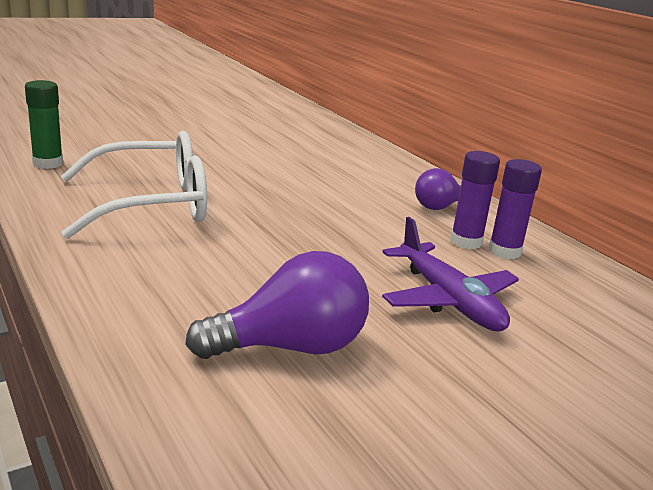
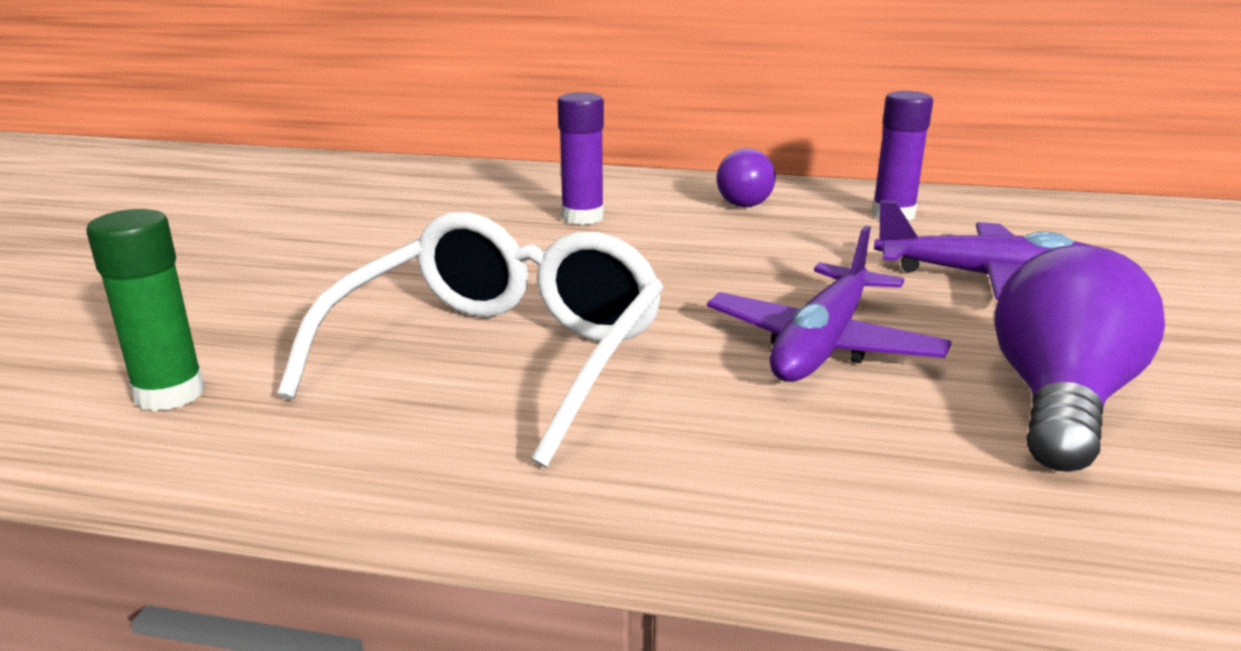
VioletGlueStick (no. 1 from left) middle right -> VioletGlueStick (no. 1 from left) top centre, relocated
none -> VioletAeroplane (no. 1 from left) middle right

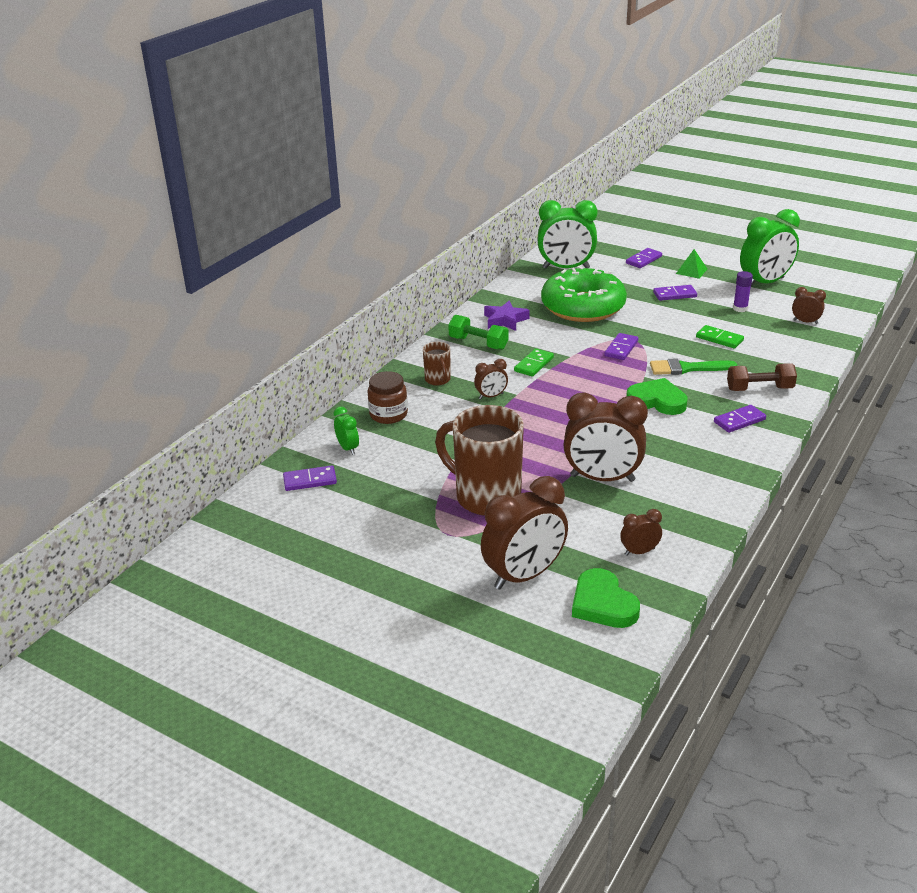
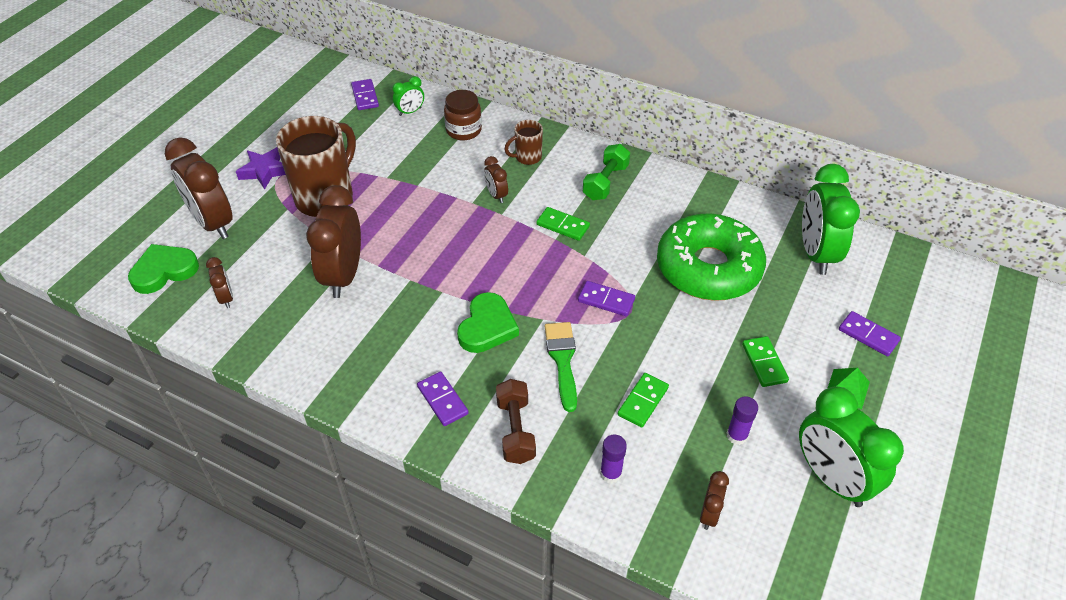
VioletDominoPiece (no. 4 from left) top right -> EmeraldDominoPiece (no. 3 from left) middle right
VioletStarShape centre -> VioletStarShape top left, relocated
none -> VioletGlueStick (no. 1 from left) bottom centre

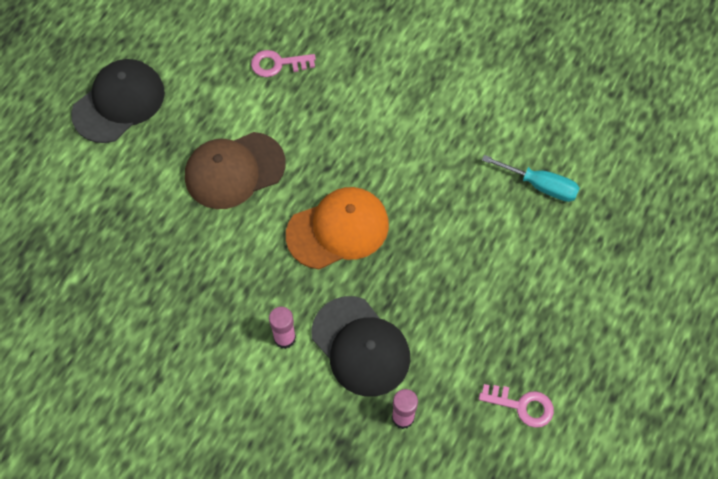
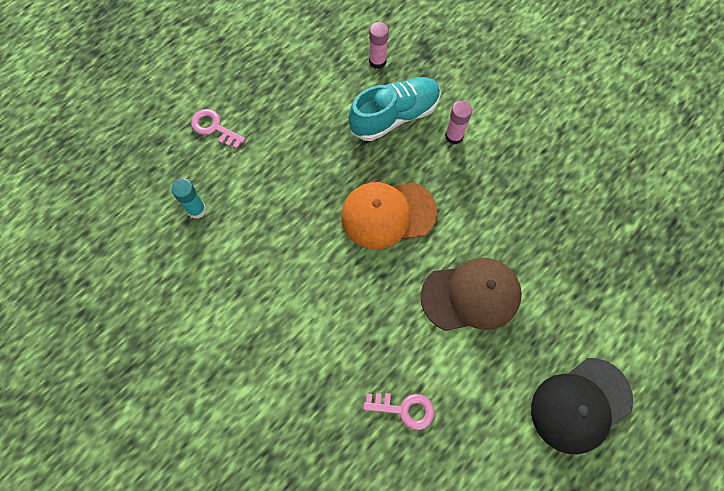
AquaHandScrewdriver middle right -> AquaGlueStick middle left
EbonyCap (no. 2 from left) bottom centre -> AquaShoe top centre
RosePinkDoorKey (no. 2 from left in the first image) bottom right -> RosePinkDoorKey (no. 1 from left) top left, relocated

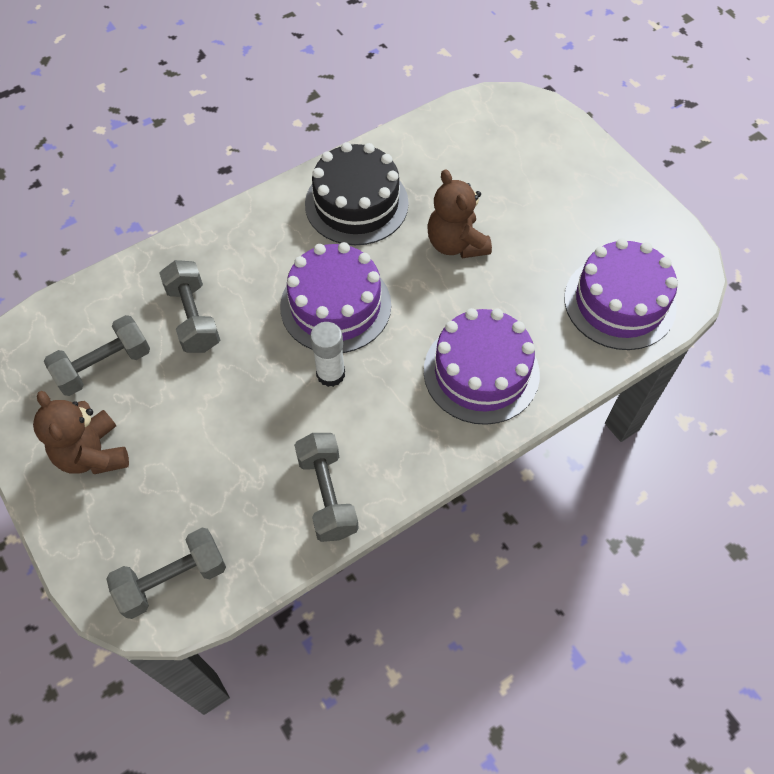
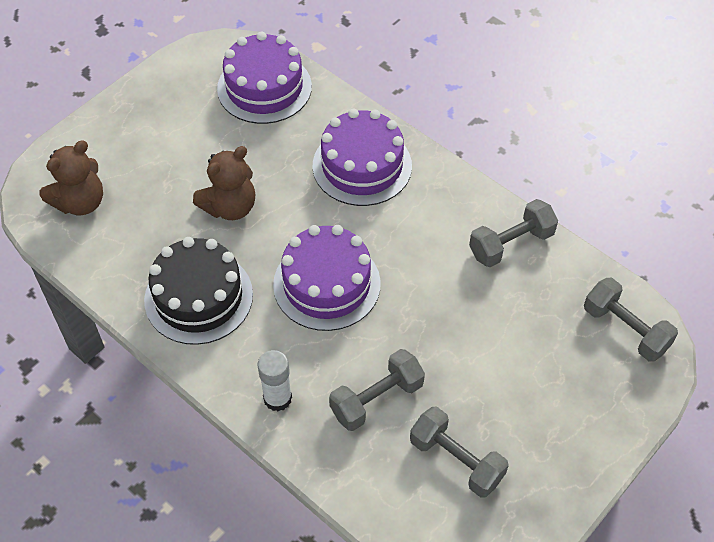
WhiteGlueStick centre -> WhiteGlueStick bottom centre, relocated
DarkBrownStuffedBear (no. 1 from left) middle left -> DarkBrownStuffedBear (no. 1 from left) top left, relocated

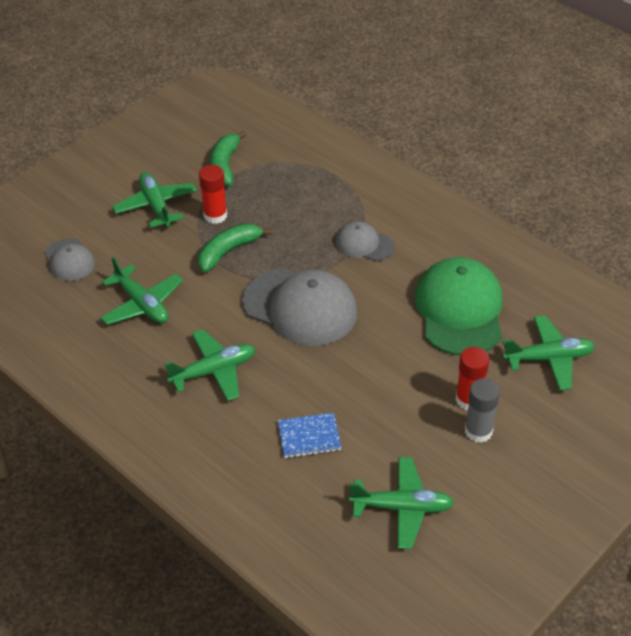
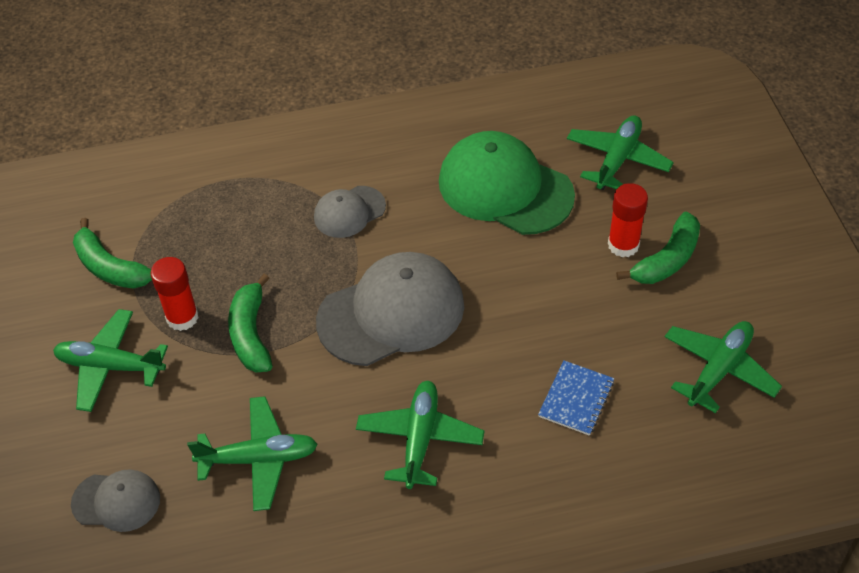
GrayGlueStick middle right -> EmeraldToyBanana (no. 3 from left) middle right

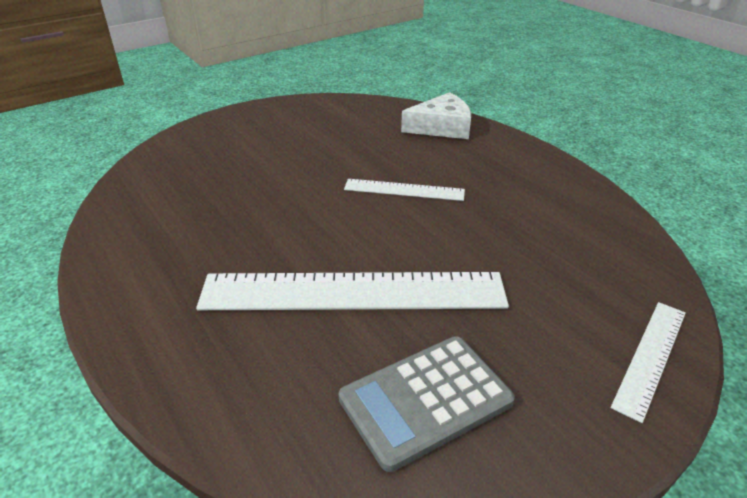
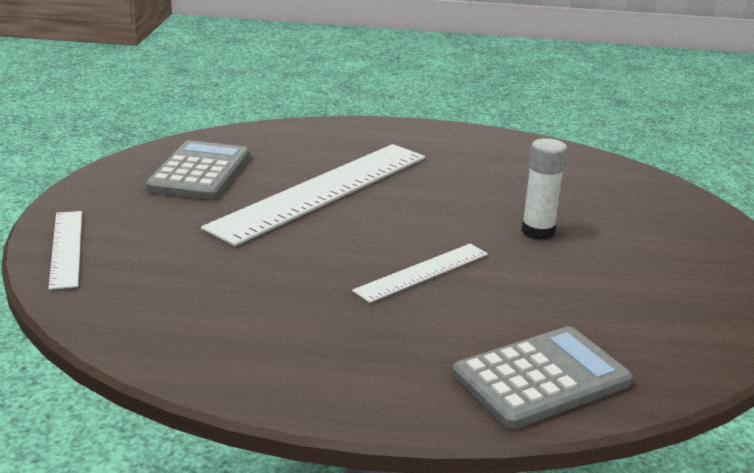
WhiteCheeseWedge top centre -> GrayPocketCalculator (no. 2 from left) bottom right
none -> WhiteGlueStick middle right

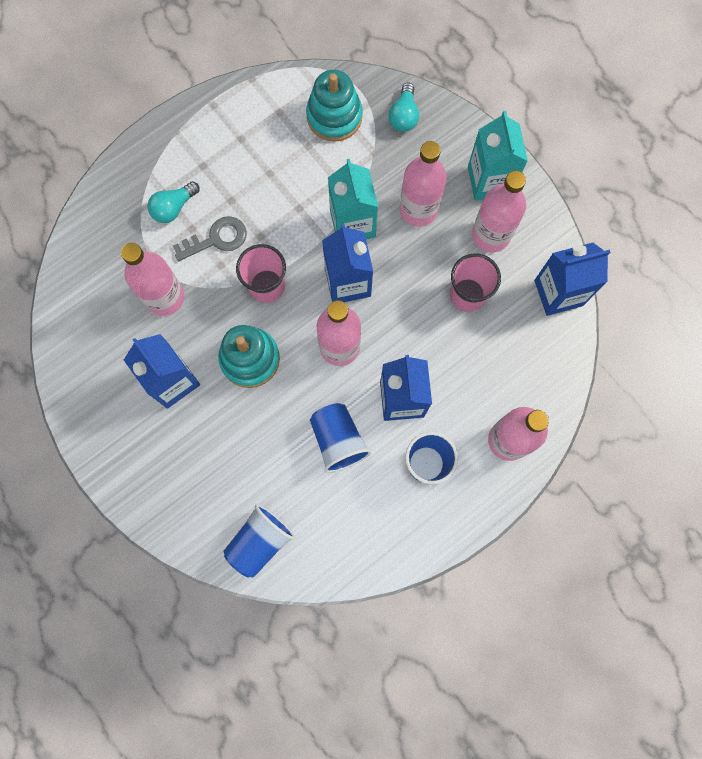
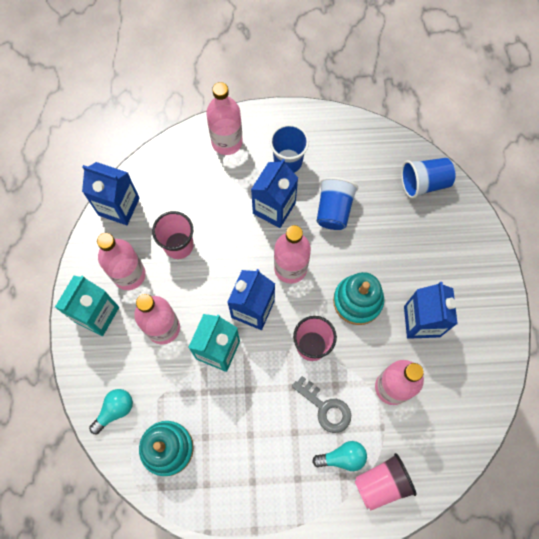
GrayDoorKey top left -> GrayDoorKey bottom centre, 150 degrees counterclockwise
none -> RosePinkTumbler (no. 3 from left) bottom right

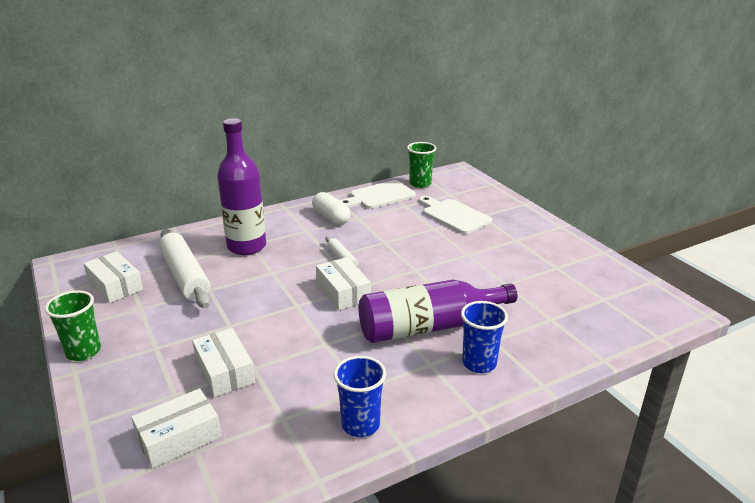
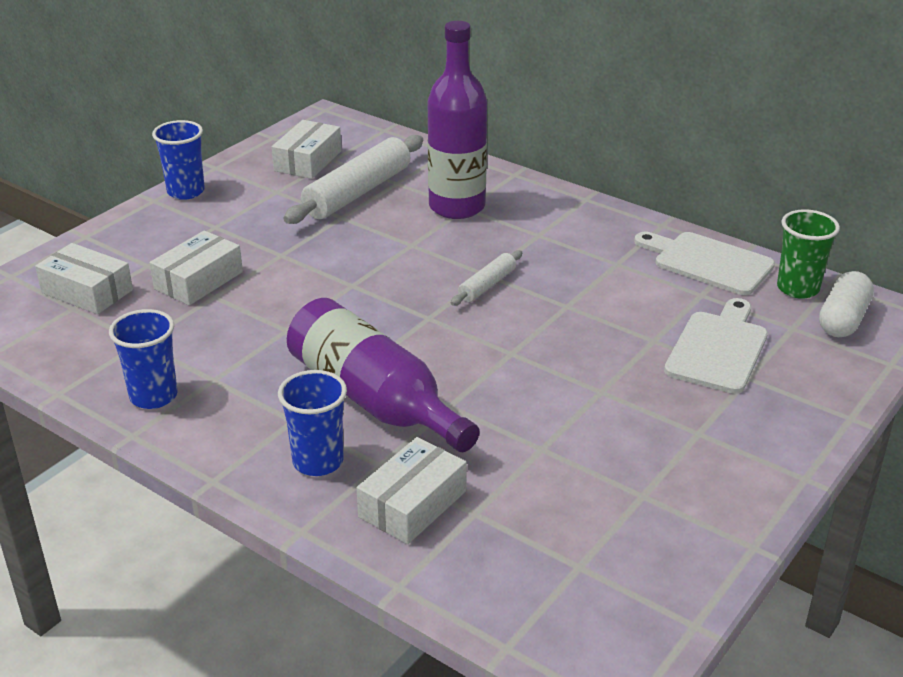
WhiteCapsule centre -> WhiteCapsule middle right, relocated
WhiteBox (no. 4 from left) centre -> WhiteBox (no. 4 from left) bottom centre, relocated
EmeraldTumbler (no. 1 from left) middle left -> BlueTumbler (no. 2 from left) top left

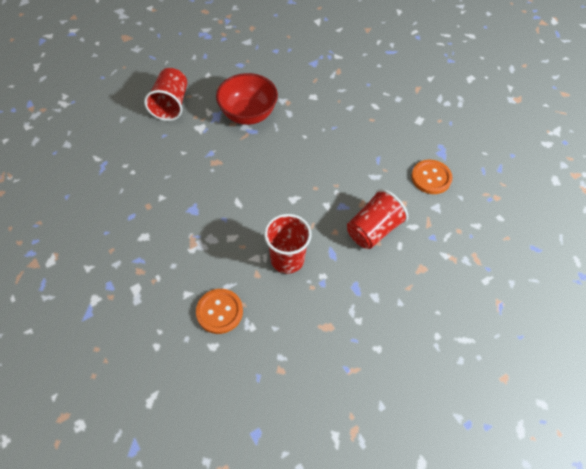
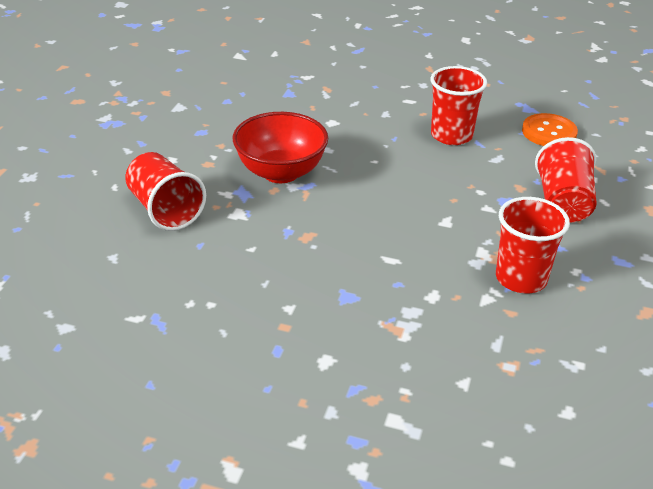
BrightOrangeShirtButton (no. 1 from left) centre -> none
none -> CrimsonTumbler (no. 2 from left) top right

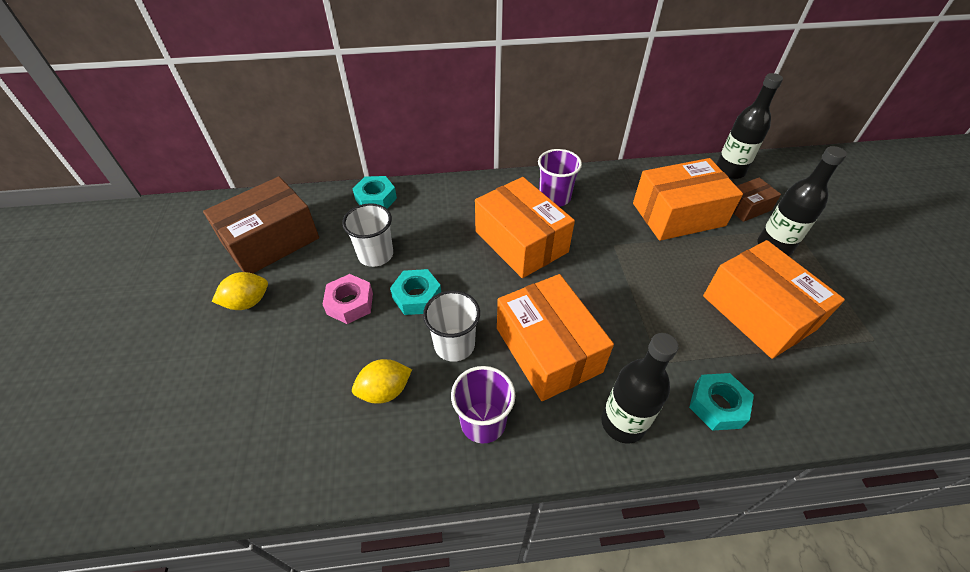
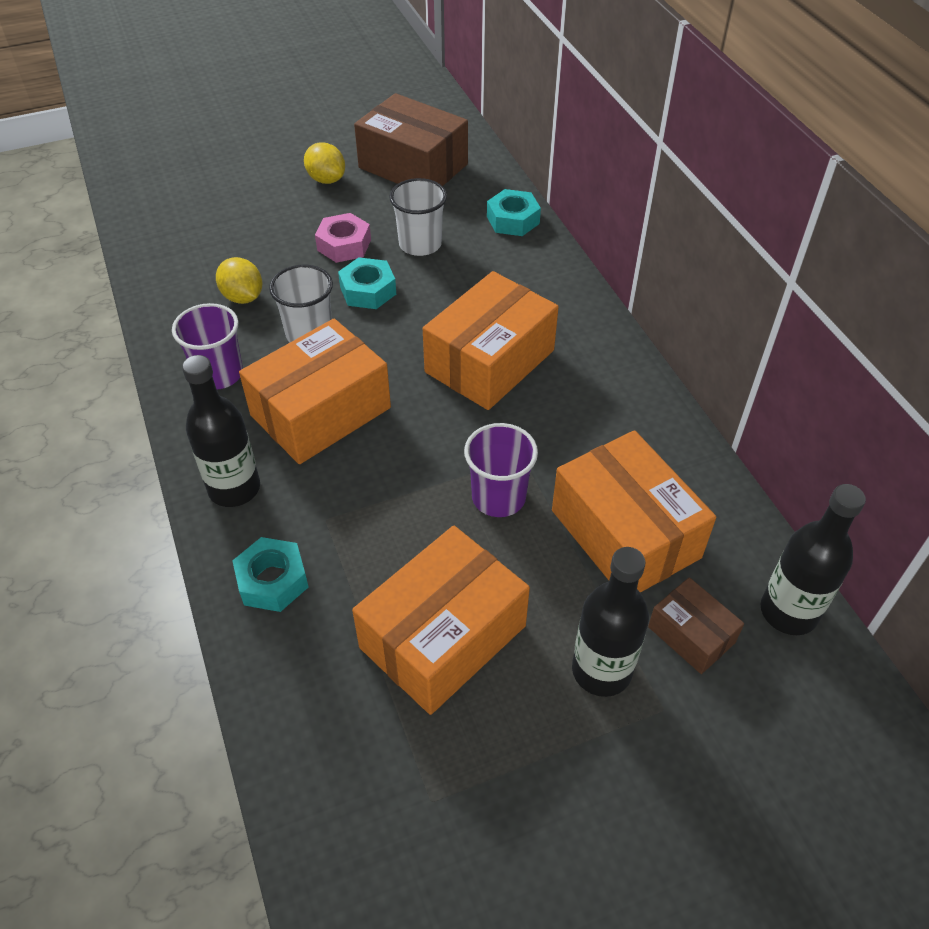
VioletTumbler (no. 2 from left) top centre -> VioletTumbler (no. 2 from left) centre, relocated

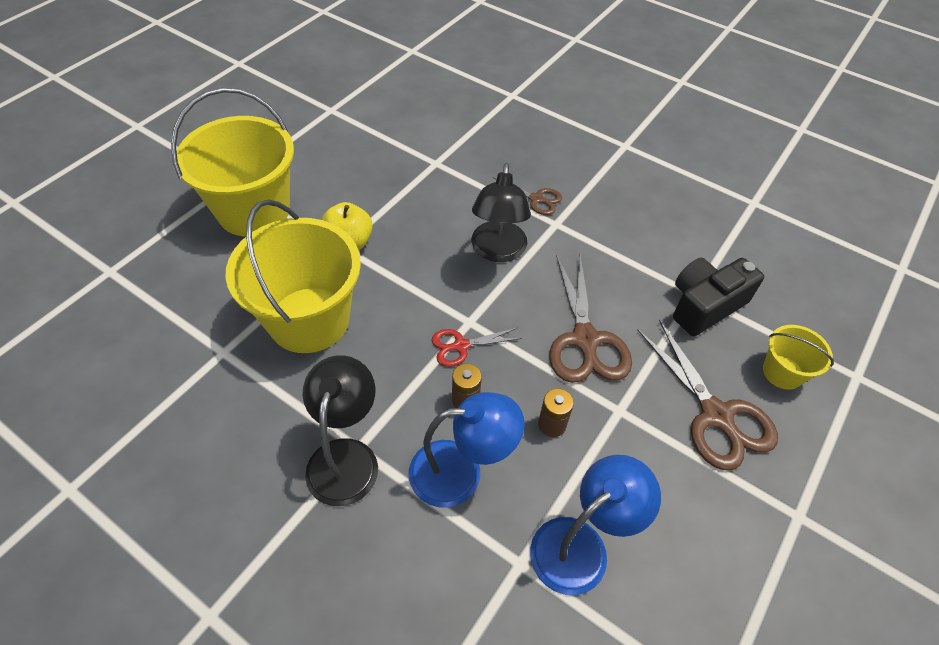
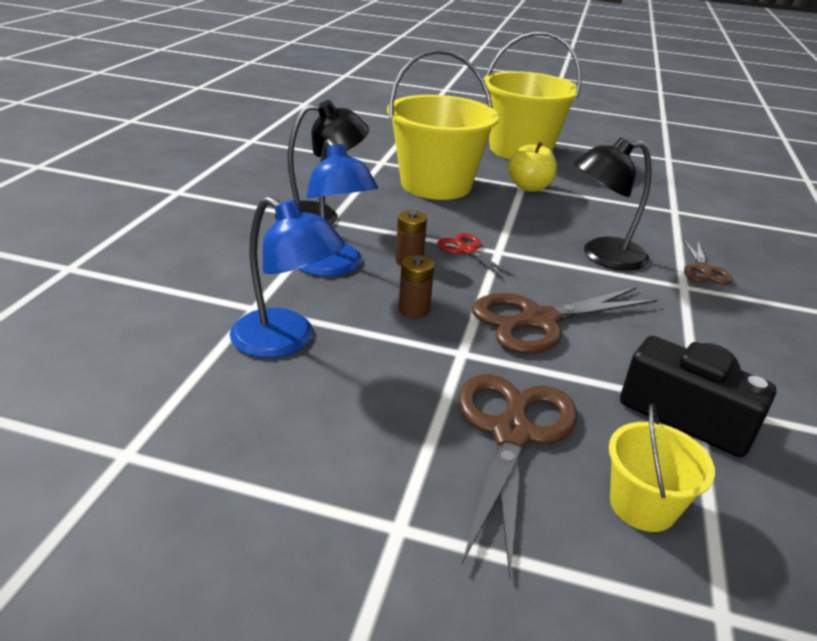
DarkBrownScissors (no. 3 from left in the first image) middle right -> DarkBrownScissors (no. 1 from left) bottom centre, 150 degrees clockwise

